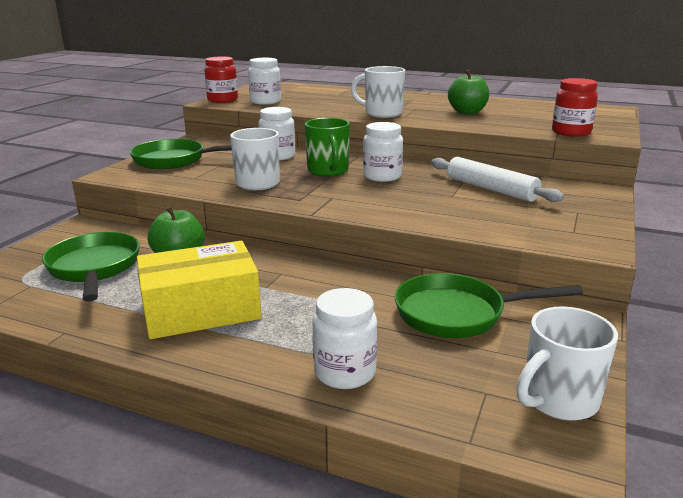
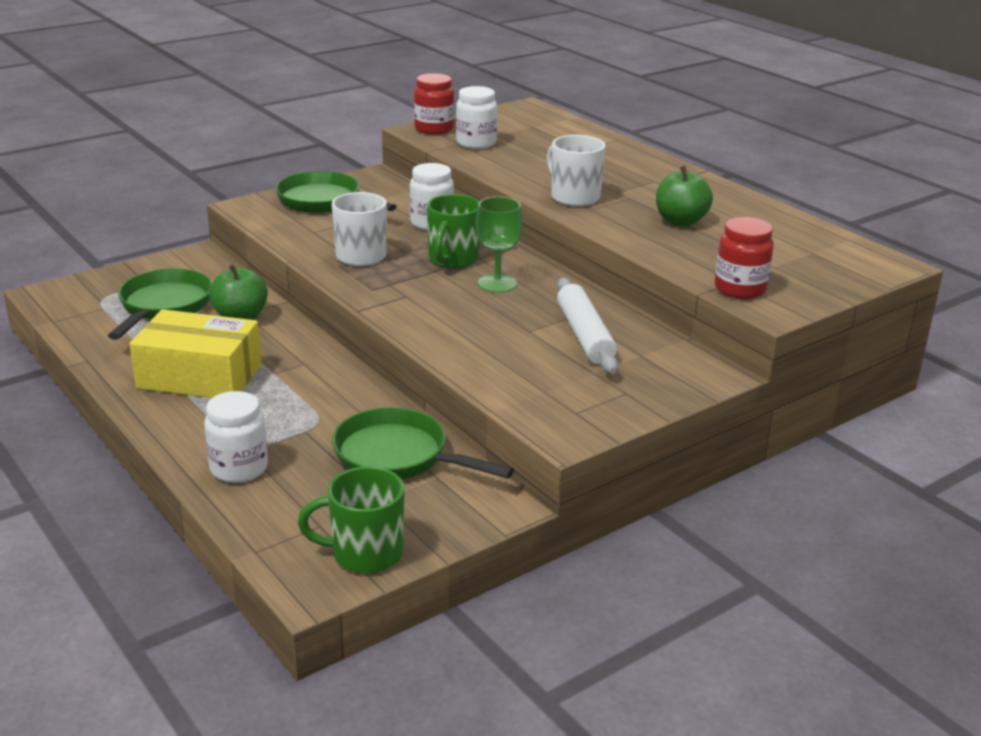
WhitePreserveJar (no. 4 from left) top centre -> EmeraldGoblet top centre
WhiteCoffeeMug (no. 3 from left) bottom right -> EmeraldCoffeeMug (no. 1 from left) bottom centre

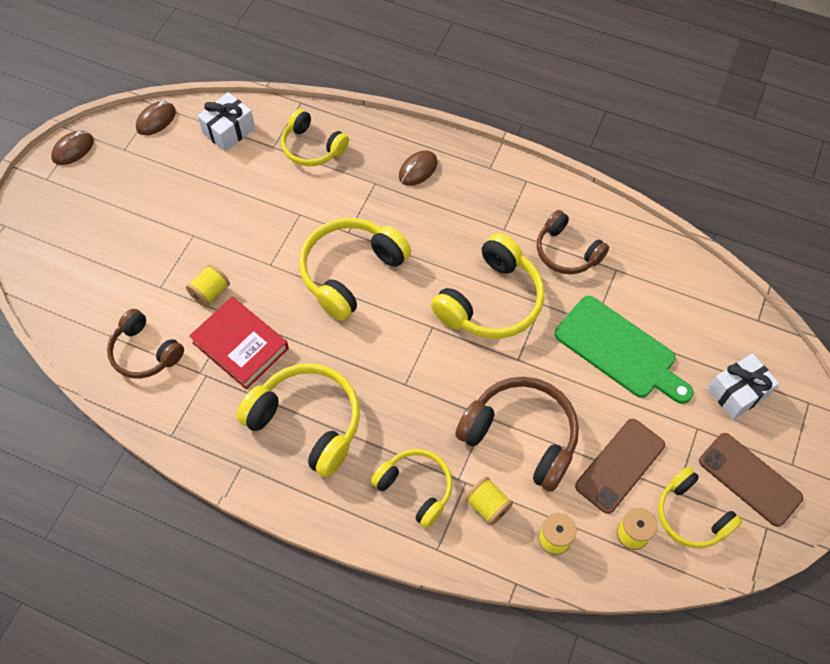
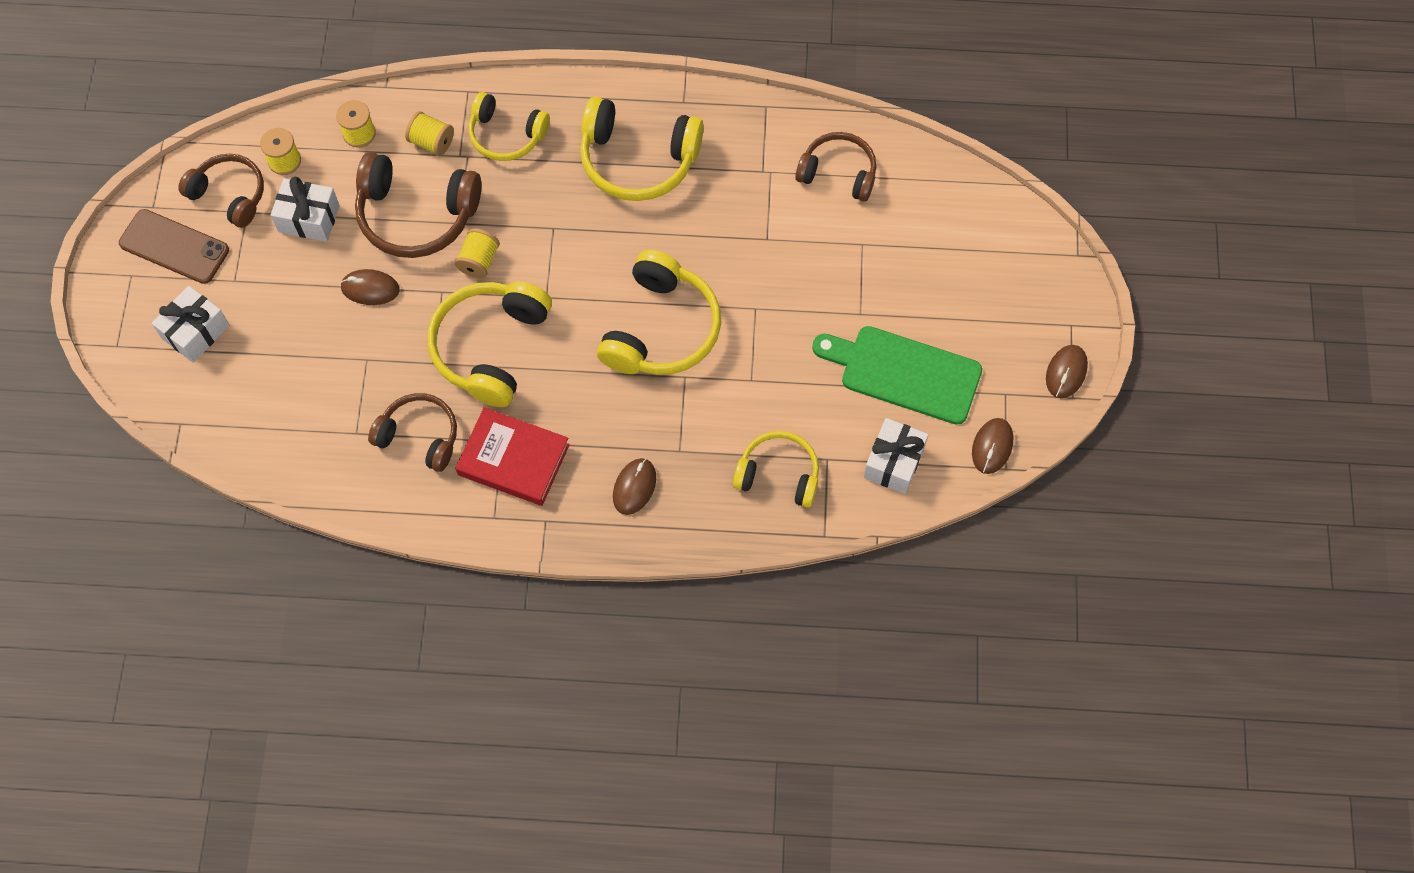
GoldenBobbin (no. 1 from left in the first image) middle left -> GoldenBobbin (no. 4 from left) top centre, relocated
EmeraldCuttingBoard middle right -> EmeraldCuttingBoard centre, relocated
CrimsonBook middle left -> CrimsonBook centre, relocated
DarkBrownPhone (no. 1 from left) bottom right -> WhiteWrappedGift (no. 2 from left) top left
GoldenHeadphones (no. 6 from left) bottom right -> DarkBrownHeadphones (no. 1 from left) top left
none -> DarkBrownComputerMouse (no. 1 from left) top left

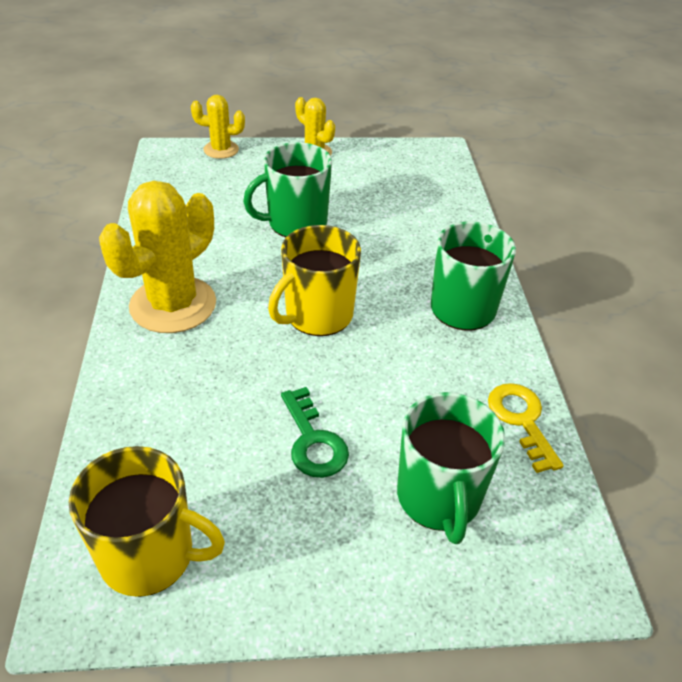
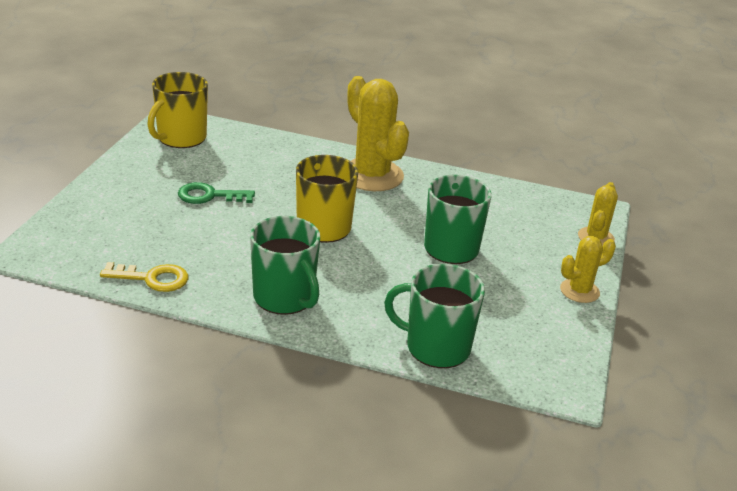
EmeraldCoffeeMug (no. 2 from left) bottom centre -> EmeraldCoffeeMug (no. 2 from left) centre, relocated

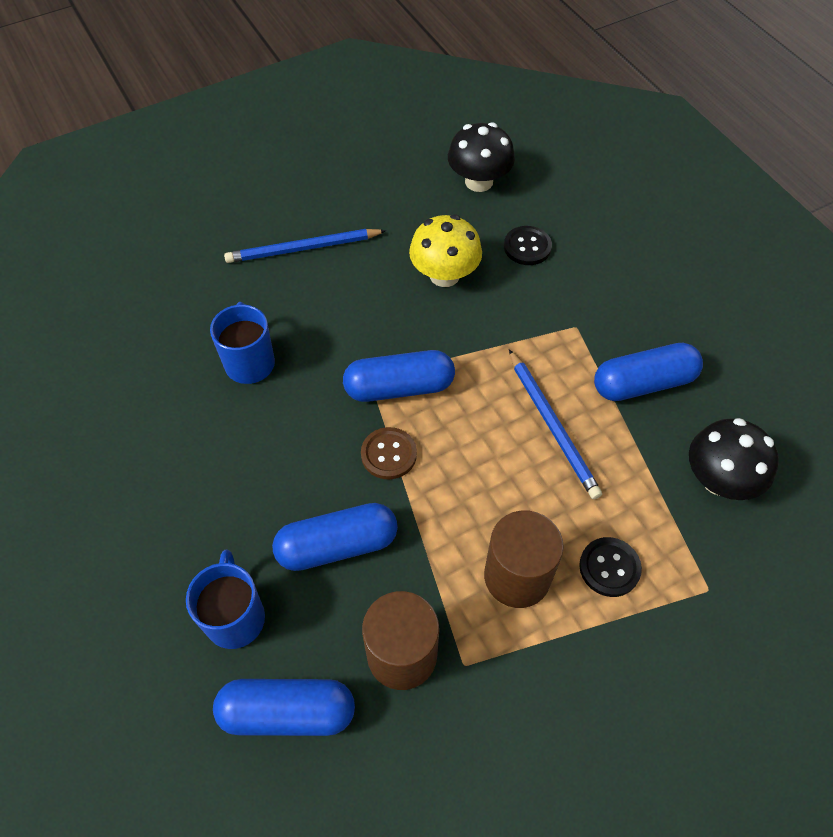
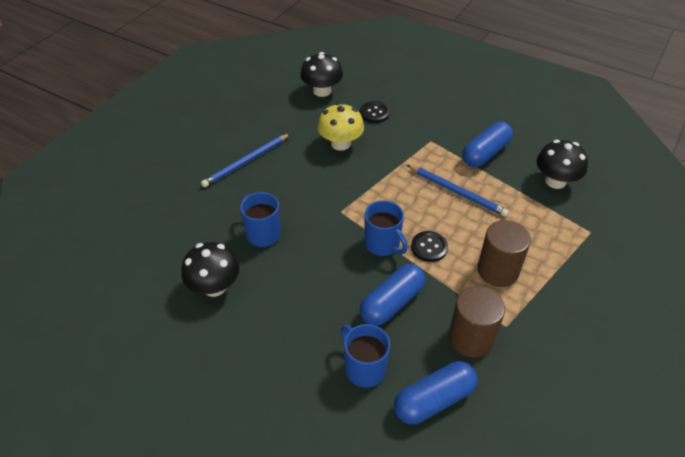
BlueCapsule (no. 3 from left) centre -> none
DarkBrownShirtButton centre -> BlueCoffeeMug (no. 3 from left) centre
EbonyShirtButton (no. 2 from left) bottom right -> EbonyShirtButton (no. 2 from left) centre, relocated
none -> EbonyFungus (no. 1 from left) middle left

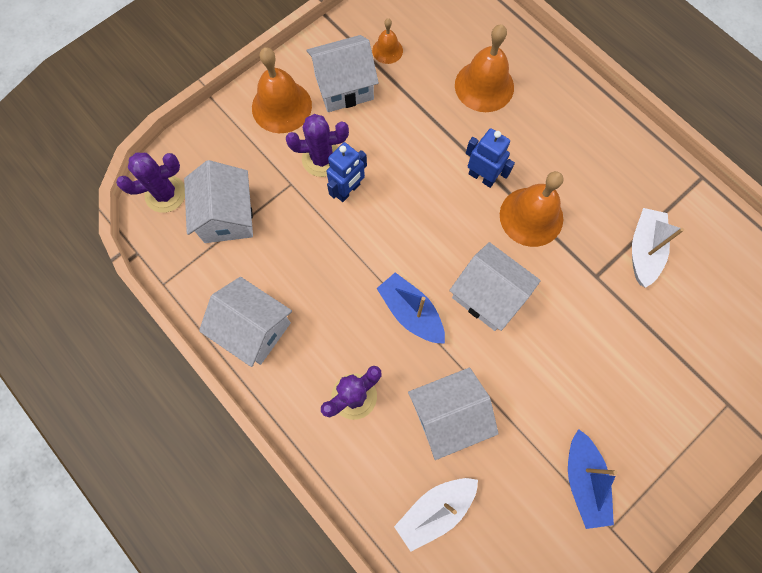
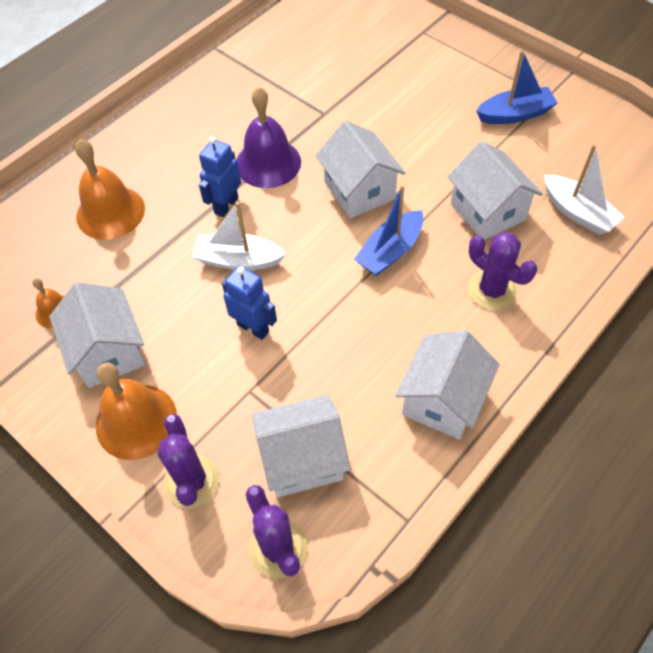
VioletCactus (no. 2 from left in the first image) top centre -> VioletCactus (no. 1 from left) bottom left, relocated
BrightOrangeSchoolBell (no. 4 from left) middle right -> VioletSchoolBell top centre
WhiteBoat (no. 2 from left in the first image) middle right -> WhiteBoat (no. 1 from left) centre, relocated
WhiteToyHouse (no. 5 from left in the first image) centre -> WhiteToyHouse (no. 3 from left) top centre, 60 degrees counterclockwise

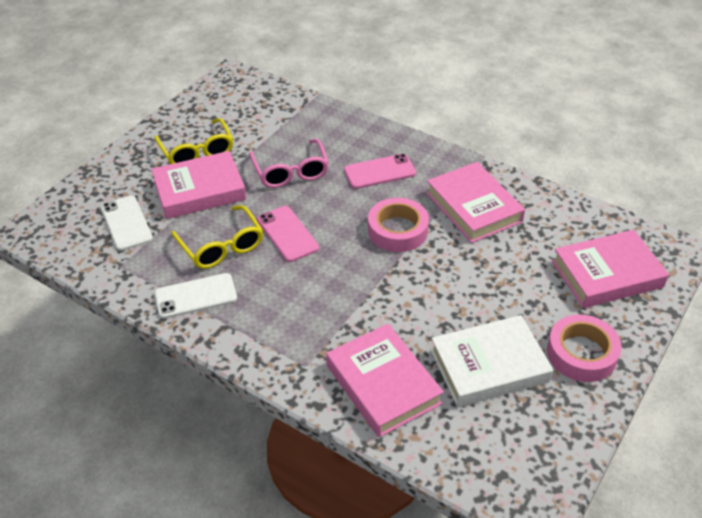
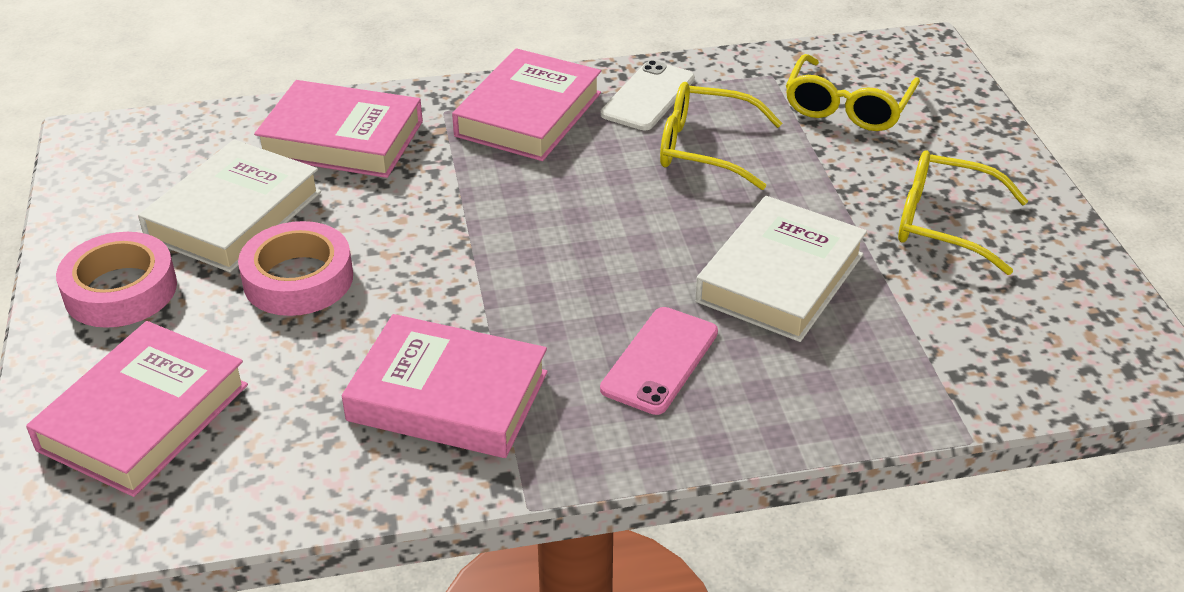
RosePinkSpectacles top centre -> WhiteBook (no. 2 from left) centre
RosePinkBook (no. 1 from left in the first image) middle left -> RosePinkBook (no. 4 from left) top centre, relocated
WhitePhone (no. 1 from left) middle left -> GoldenSpectacles (no. 2 from left) top right
RosePinkRollOfTape (no. 1 from left in the first image) centre -> RosePinkRollOfTape (no. 2 from left) middle left, relocated
RosePinkPhone (no. 1 from left) centre -> none

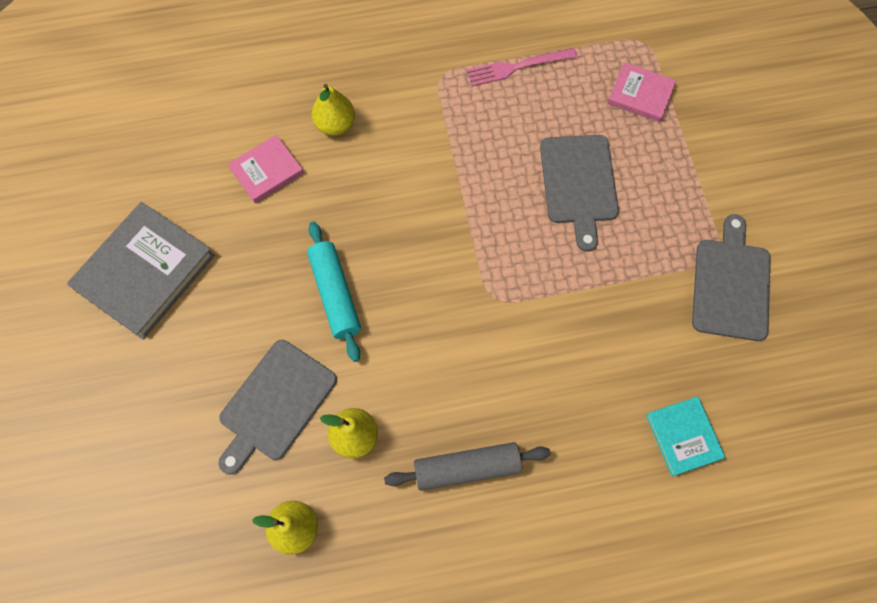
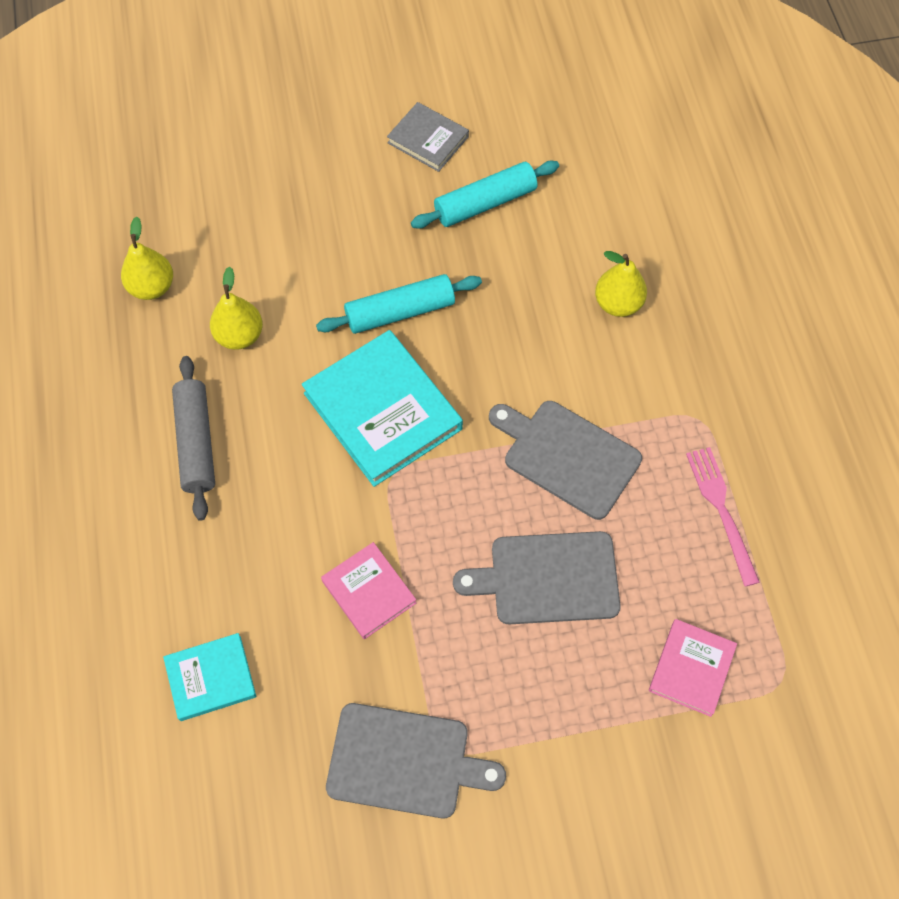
RosePinkBook (no. 1 from left) top left -> RosePinkBook (no. 1 from left) centre, relocated
GrayBook middle left -> GrayBook top centre, x0.56
GrayCuttingBoard (no. 1 from left in the first image) bottom left -> GrayCuttingBoard (no. 3 from left) centre, relocated
none -> AquaPastryRoller (no. 2 from left) top centre
none -> AquaBook (no. 2 from left) centre

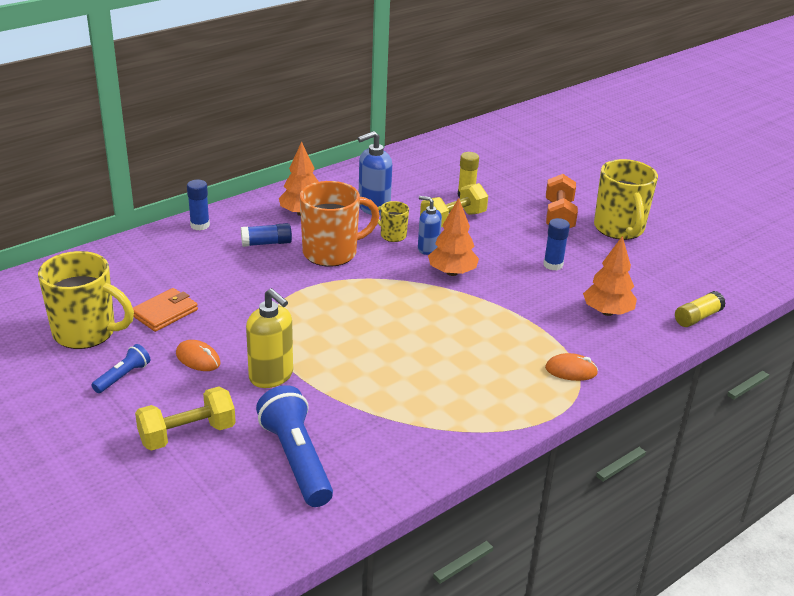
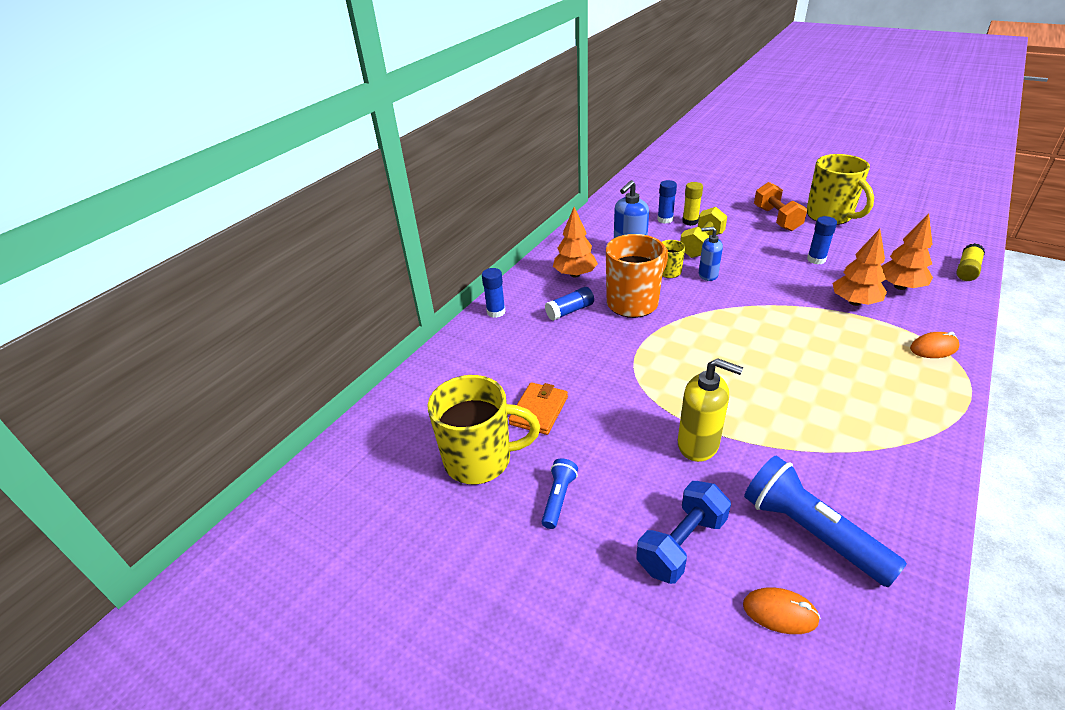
BrightOrangeTree (no. 2 from left) centre -> BrightOrangeTree (no. 2 from left) middle right, relocated
BrightOrangeComputerMouse (no. 1 from left) middle left -> BrightOrangeComputerMouse (no. 1 from left) bottom right, relocated
GoldenDumbbell (no. 1 from left) bottom left -> BlueDumbbell bottom centre
none -> BlueGlueStick (no. 3 from left) top centre

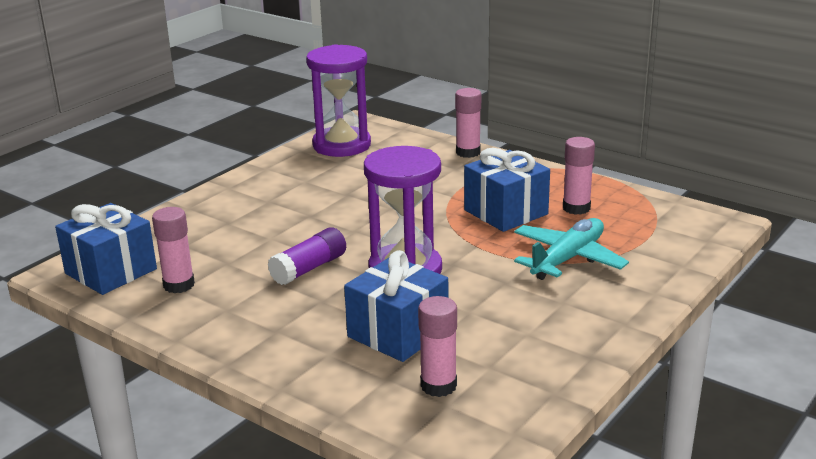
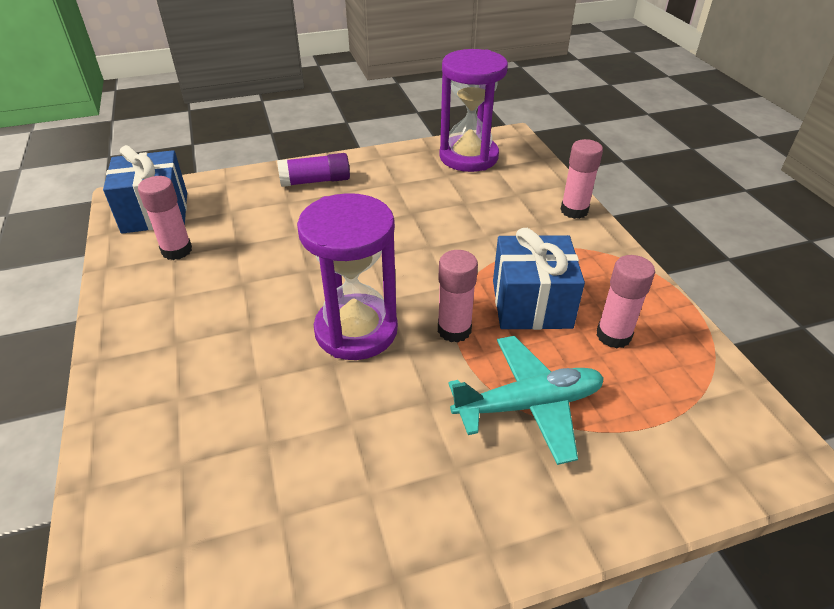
VioletGlueStick centre -> VioletGlueStick top centre, relocated
BlueWrappedGift (no. 2 from left) bottom centre -> none
RosePinkGlueStick (no. 2 from left) bottom centre -> RosePinkGlueStick (no. 2 from left) centre, relocated

